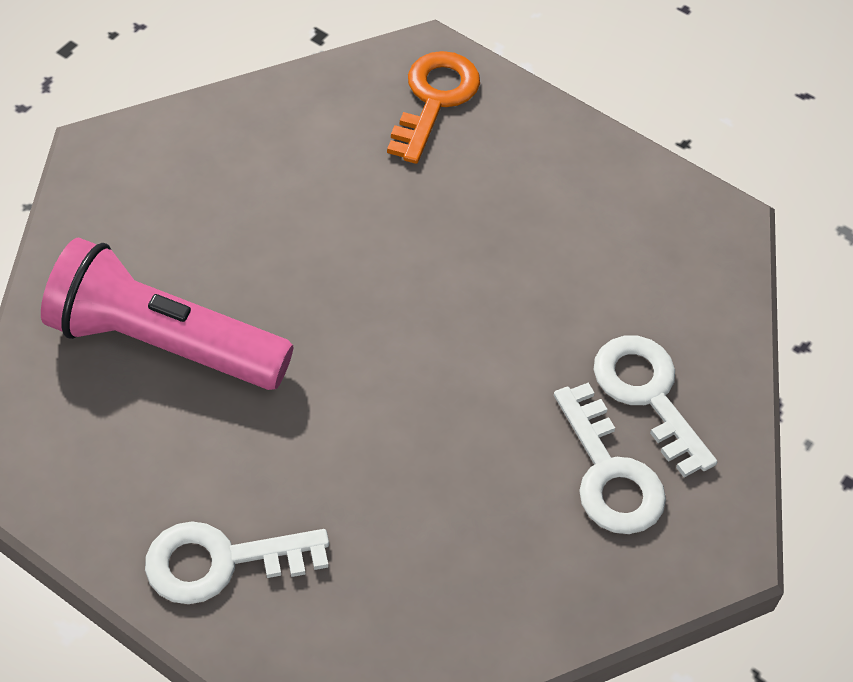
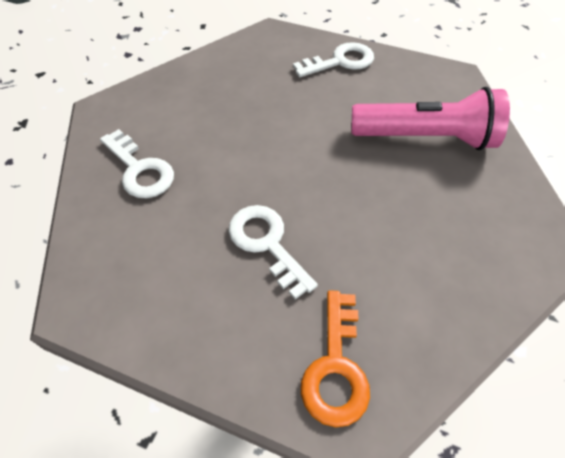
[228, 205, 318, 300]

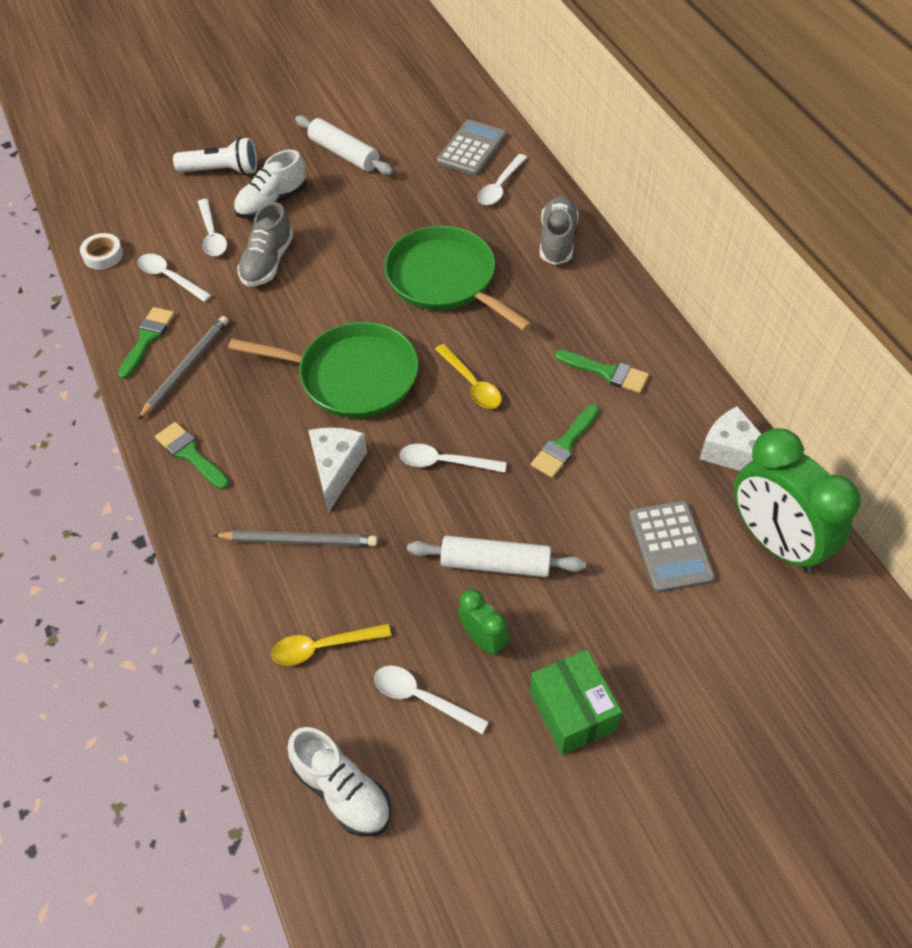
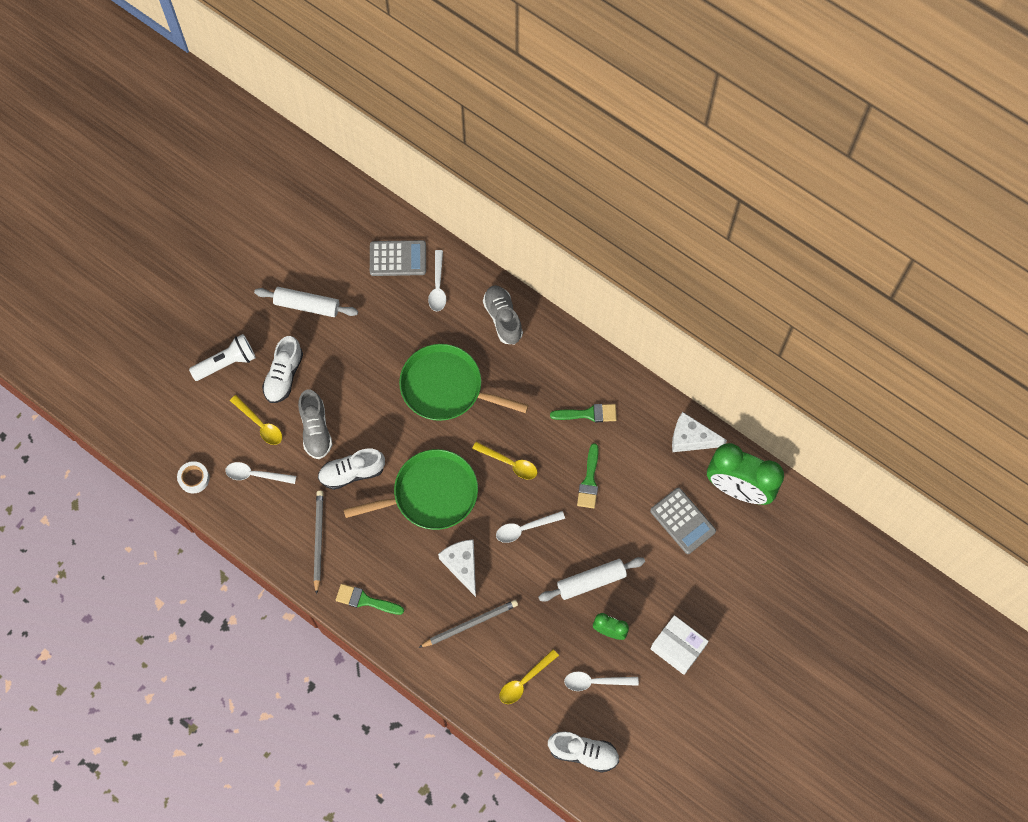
[230, 395, 282, 445]
[318, 448, 385, 490]
[370, 240, 426, 276]
[650, 615, 709, 675]
[118, 307, 175, 379] (first image)

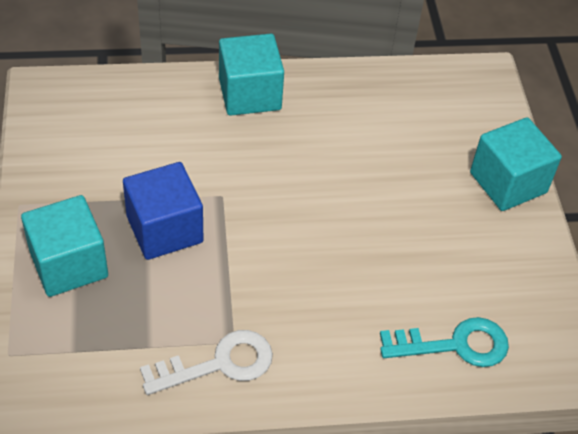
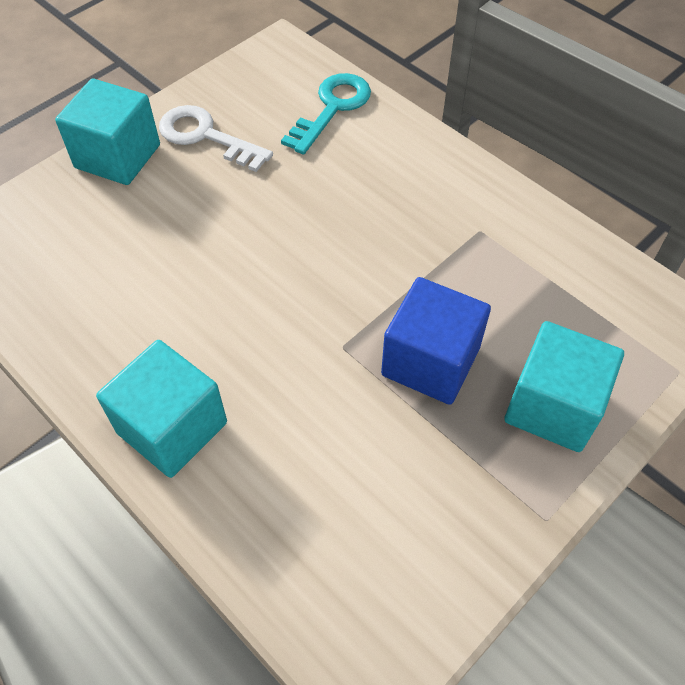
[159, 105, 273, 172]
[281, 73, 371, 154]

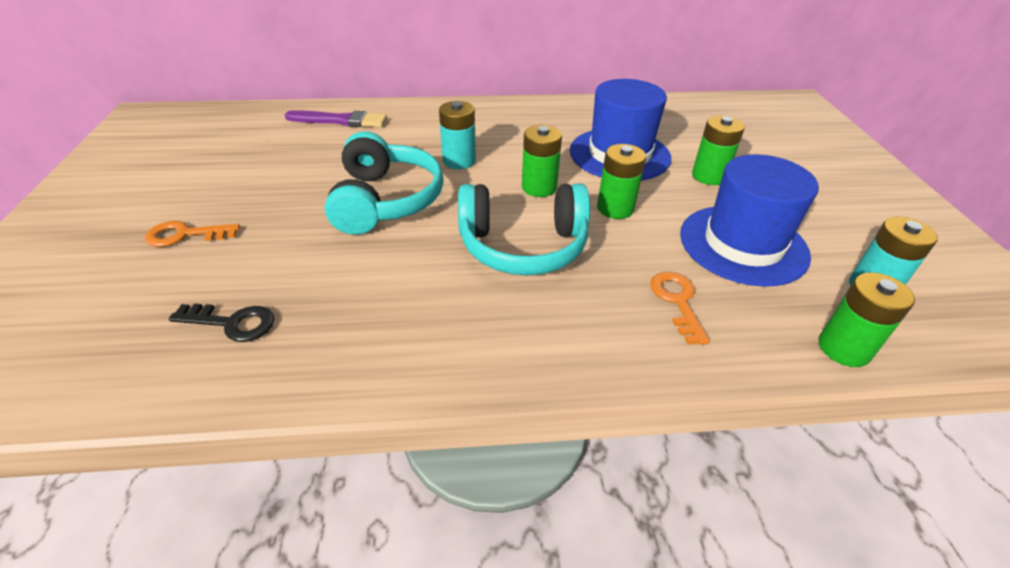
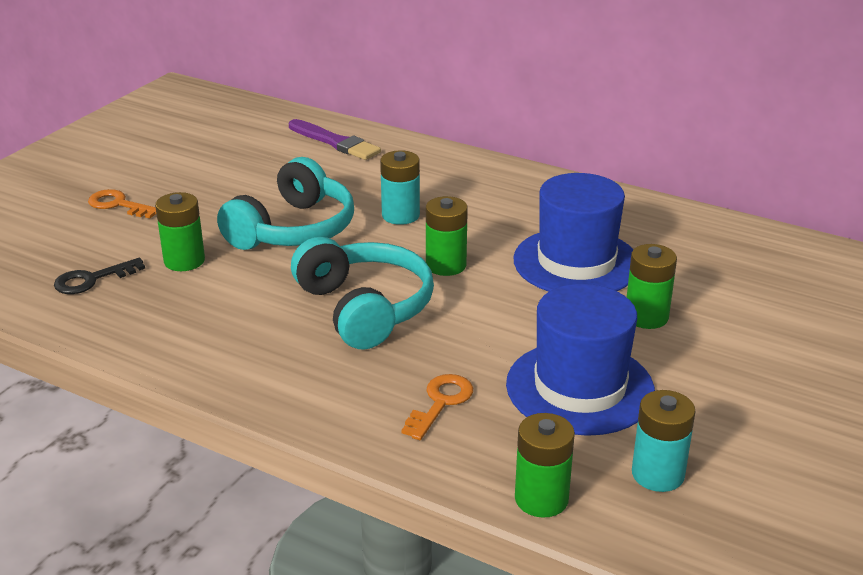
[54, 258, 145, 294]
[155, 192, 205, 271]
[291, 237, 434, 350]

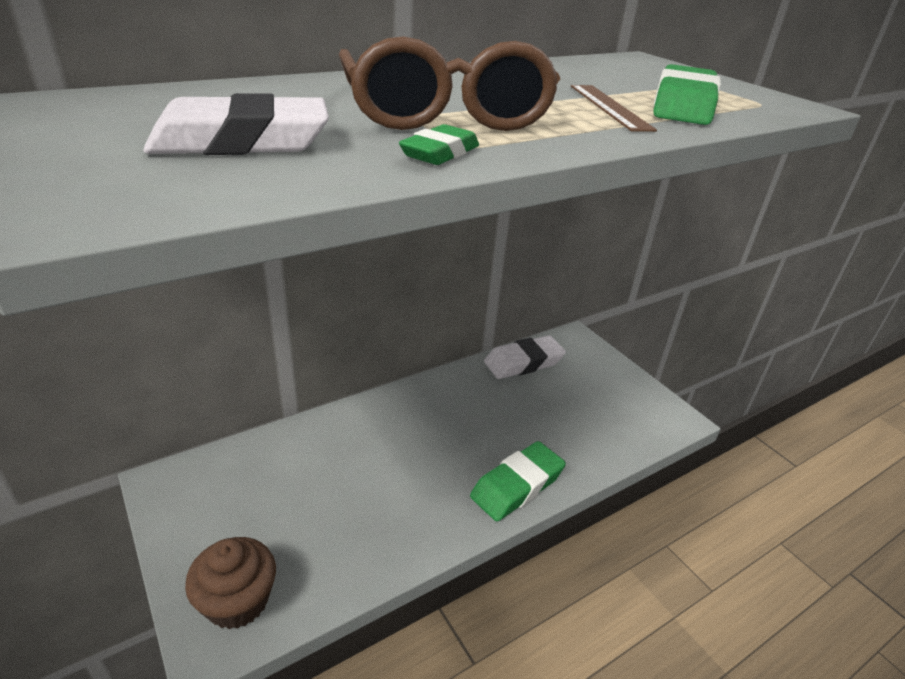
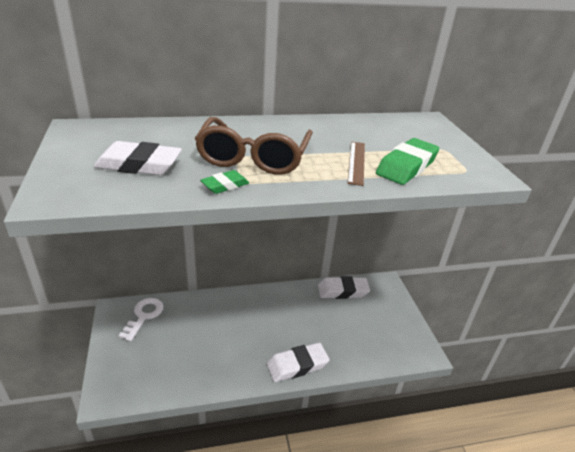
[118, 298, 164, 341]
[266, 342, 329, 382]
[185, 537, 276, 629] (first image)

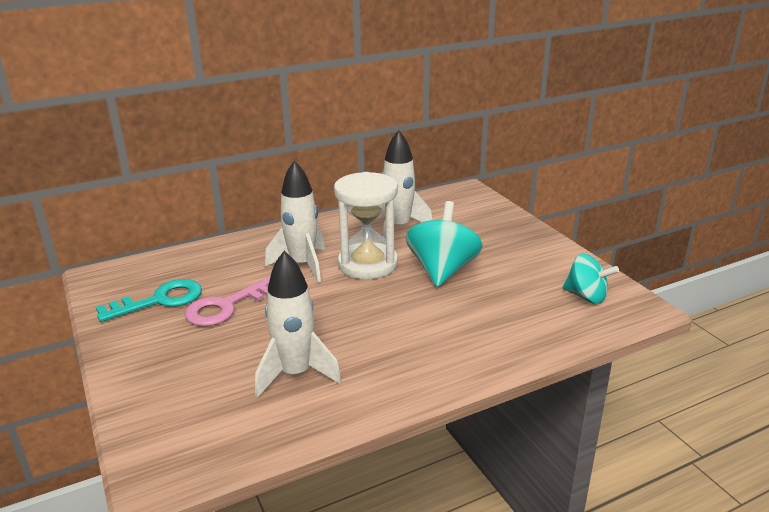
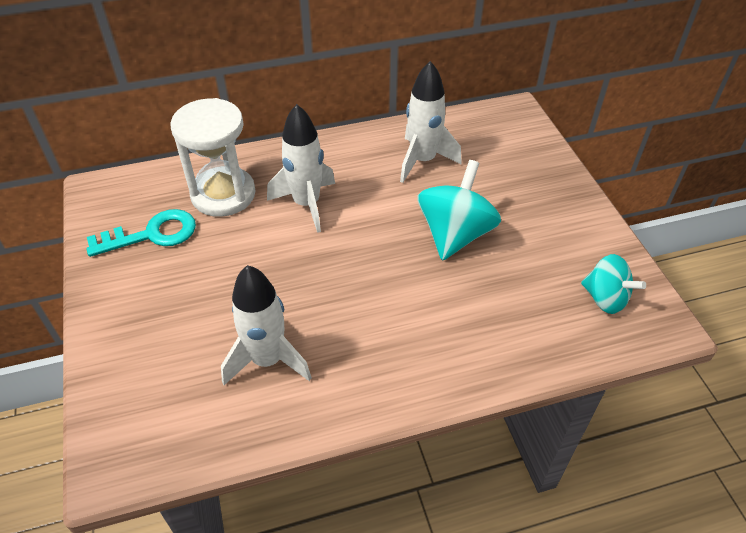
[170, 98, 256, 217]
[185, 276, 270, 326] (first image)

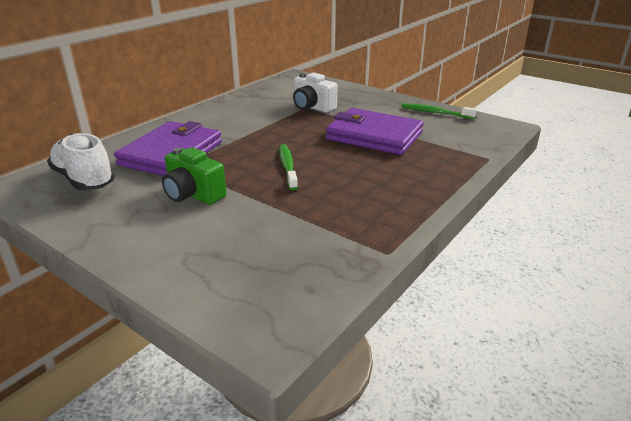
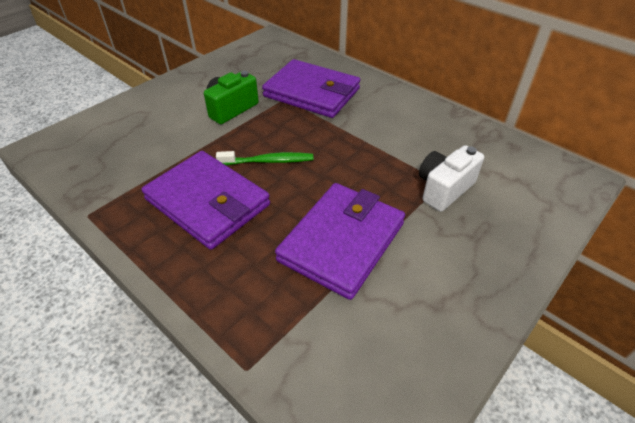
[141, 151, 270, 250]
[47, 133, 115, 191] (first image)
[401, 103, 477, 119] (first image)

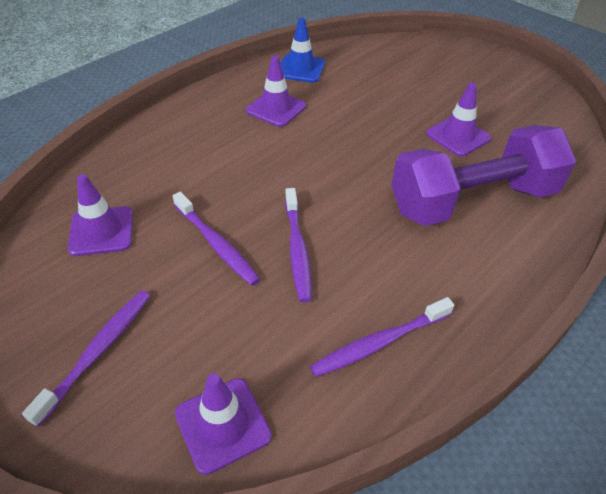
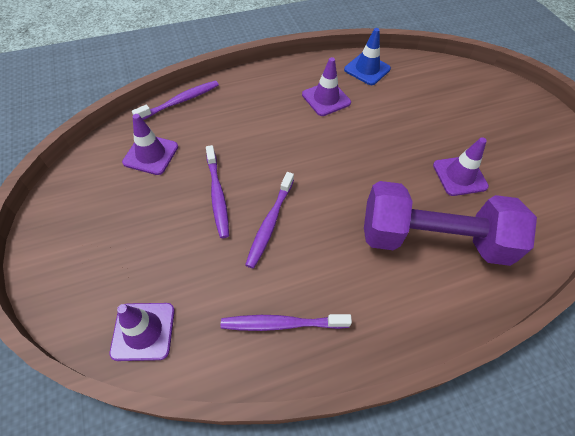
[132, 80, 219, 120]

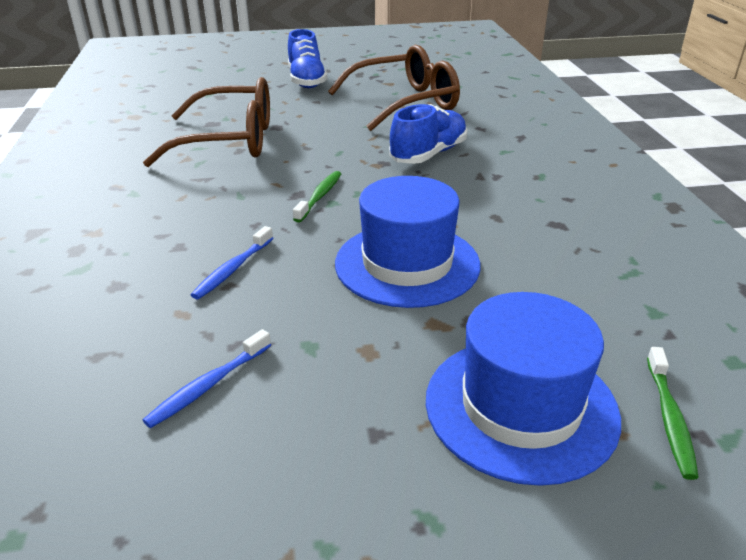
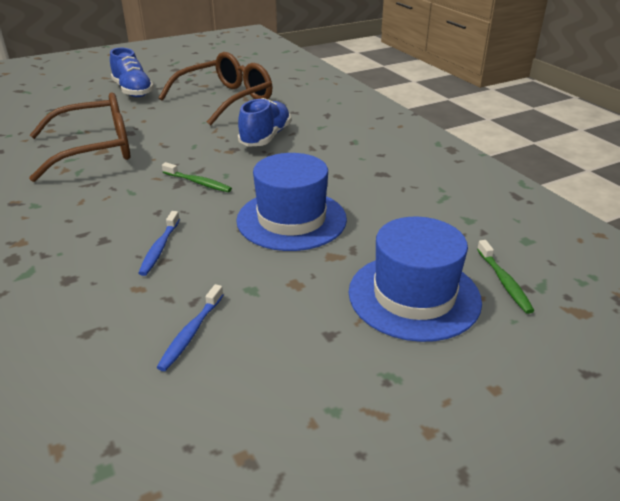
[162, 162, 232, 192]

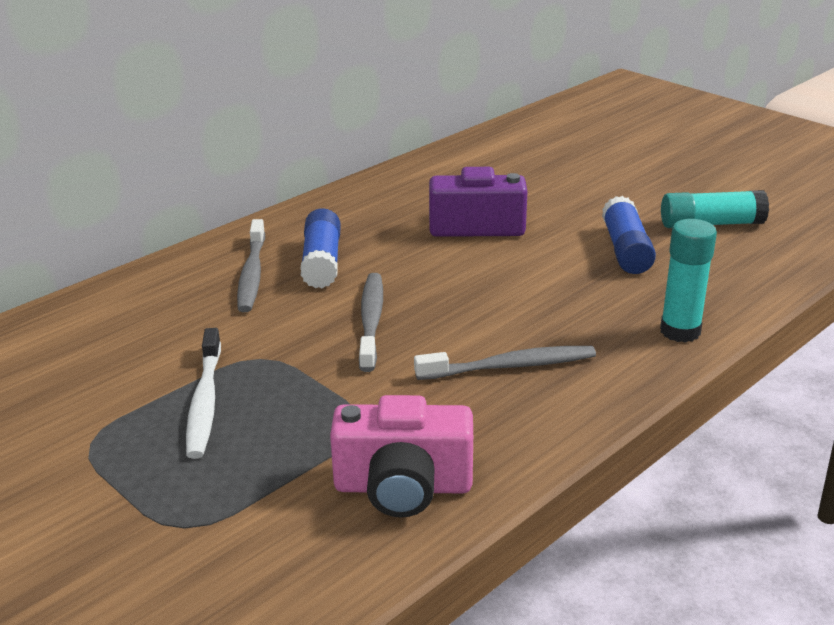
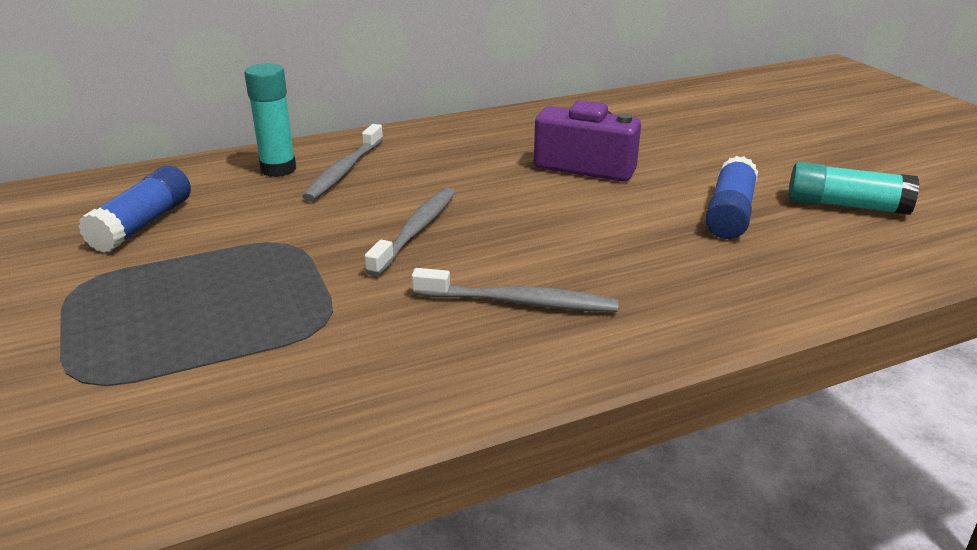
[78, 165, 191, 253]
[244, 63, 296, 177]
[186, 328, 221, 459] (first image)
[330, 395, 473, 517] (first image)

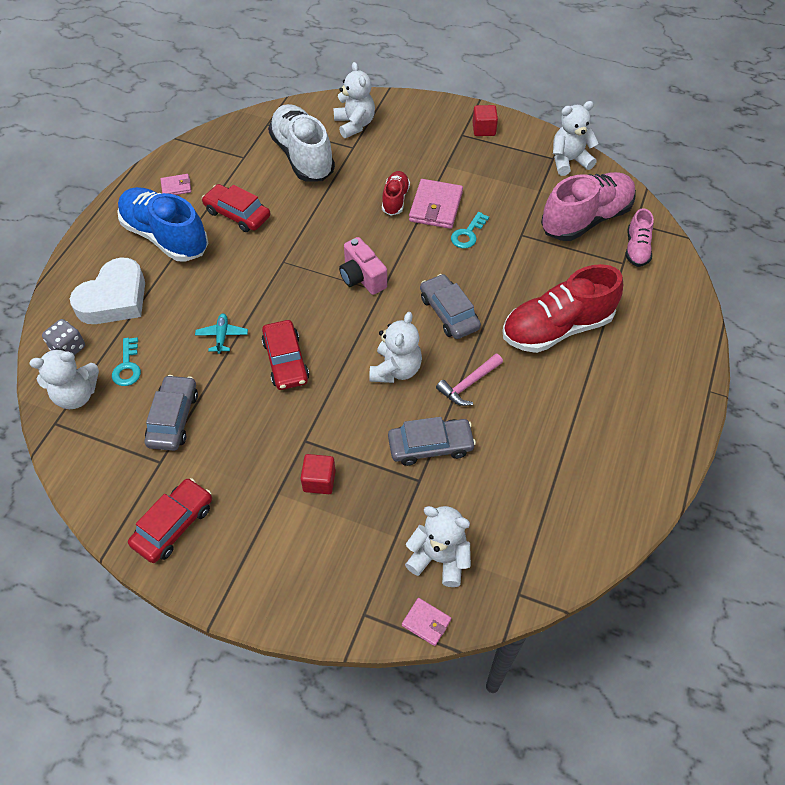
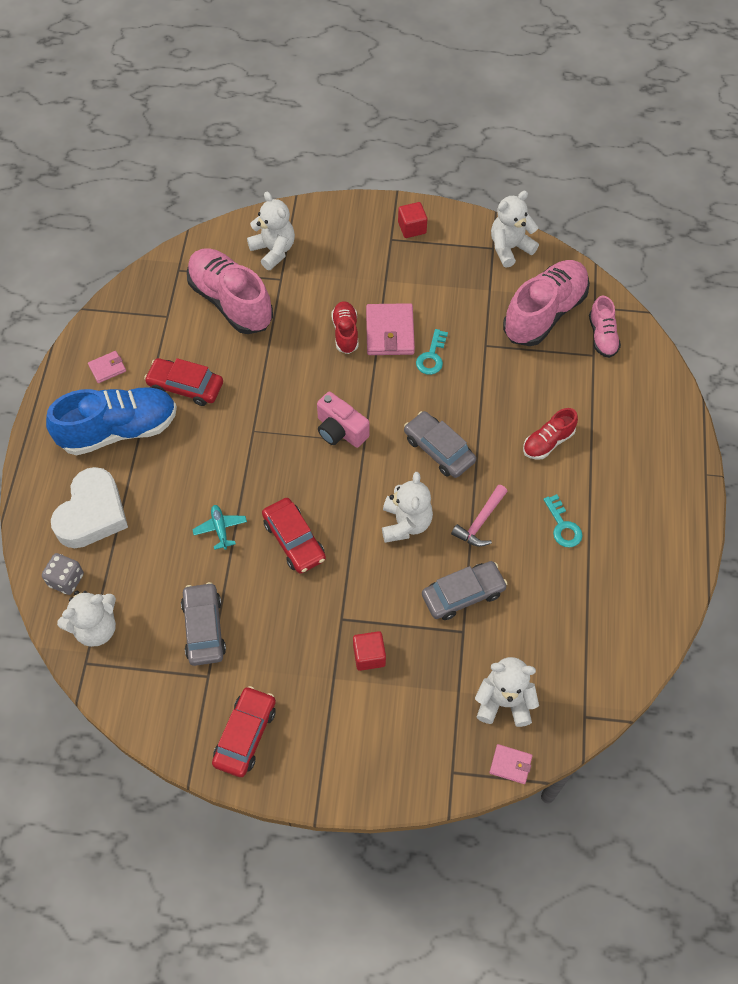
[46, 387, 177, 455]
[187, 248, 273, 334]
[523, 408, 578, 460]
[543, 494, 583, 547]

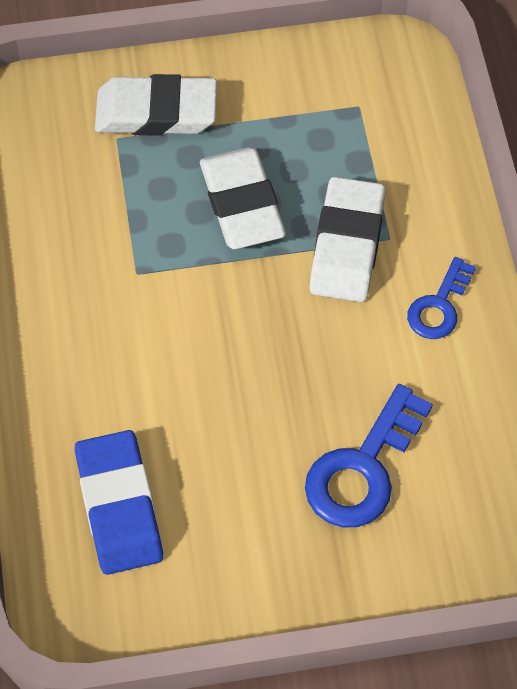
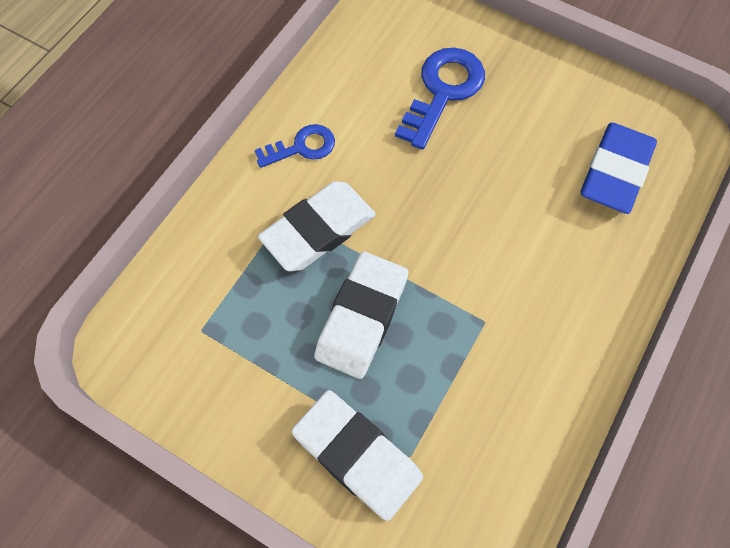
[395, 48, 485, 150]

